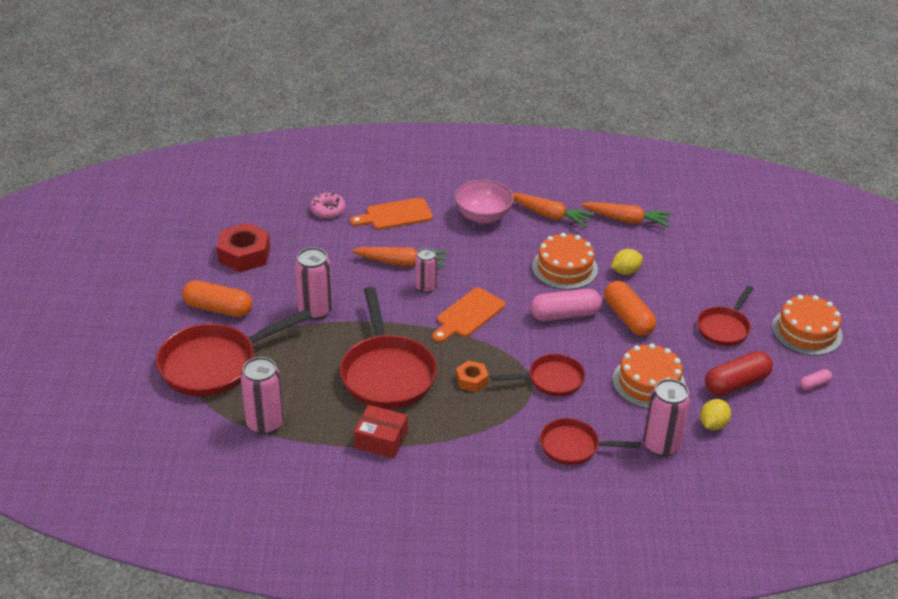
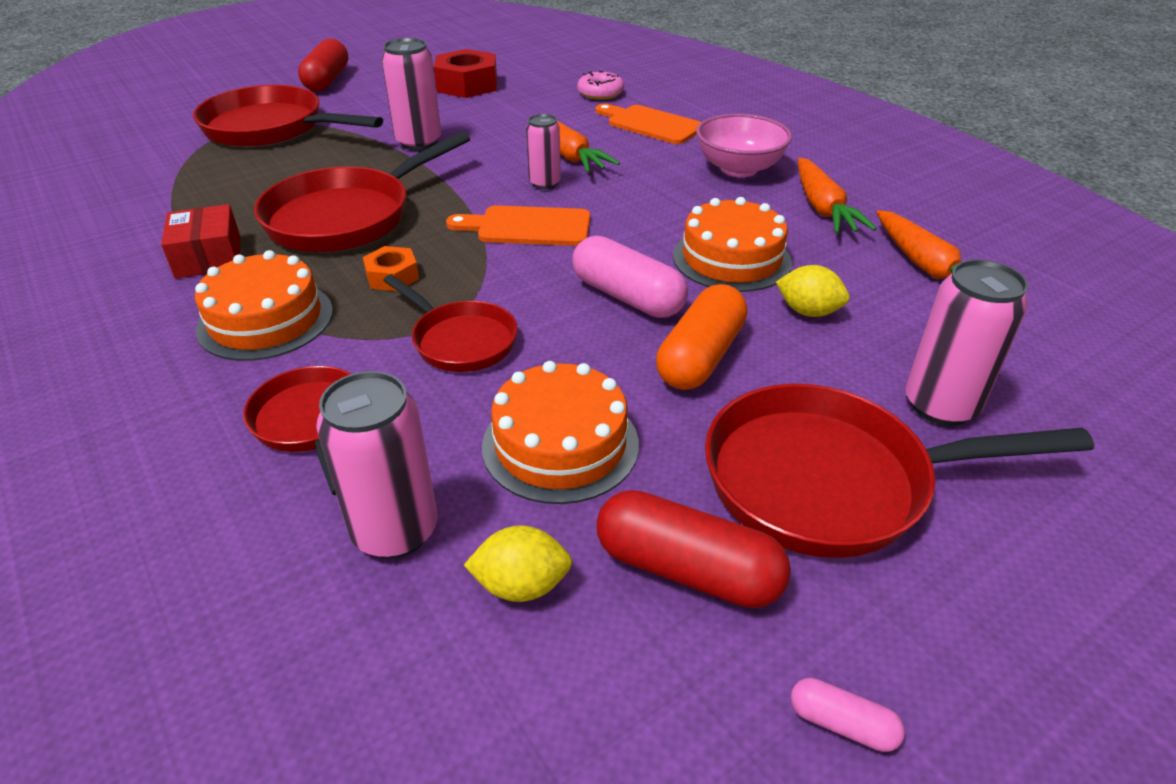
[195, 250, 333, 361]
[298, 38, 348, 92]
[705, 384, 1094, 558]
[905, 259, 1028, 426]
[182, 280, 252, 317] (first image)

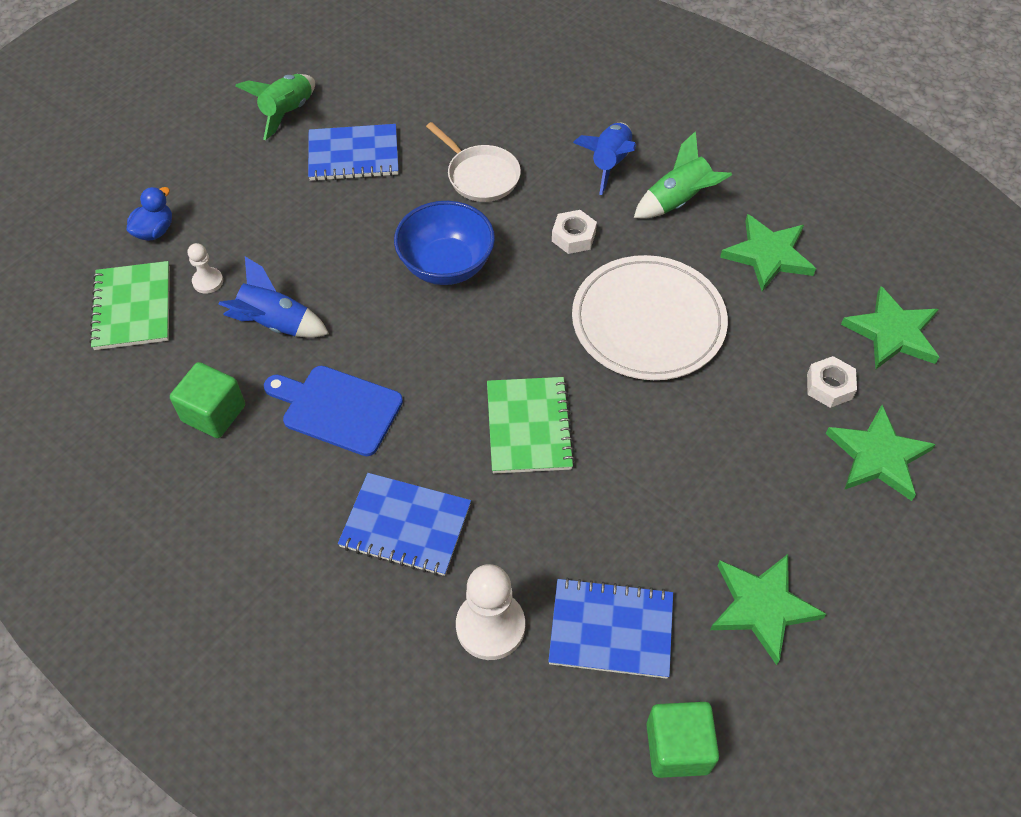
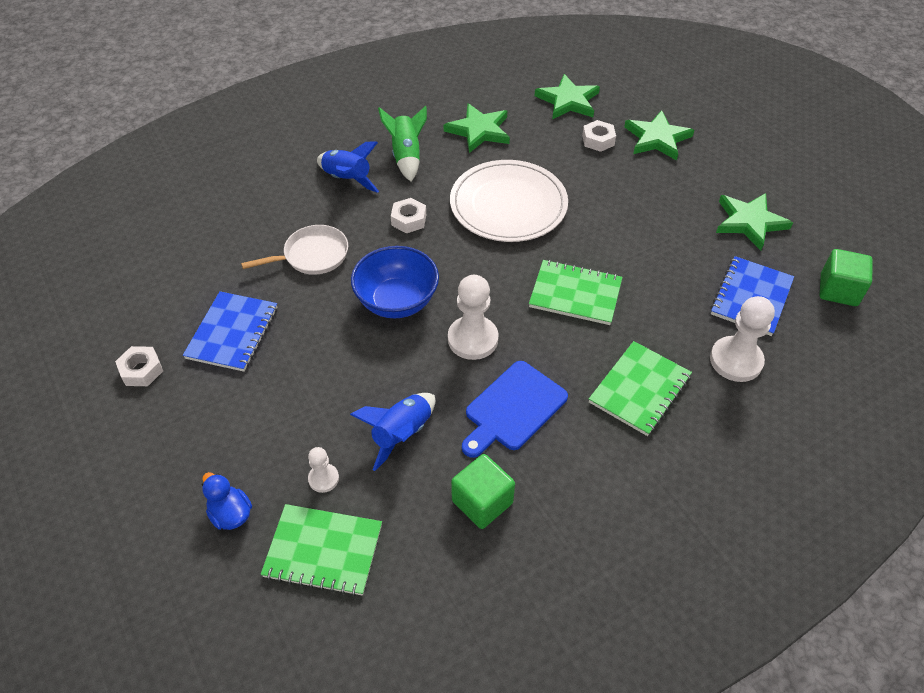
[115, 346, 163, 386]
[448, 275, 498, 360]
[589, 341, 692, 436]

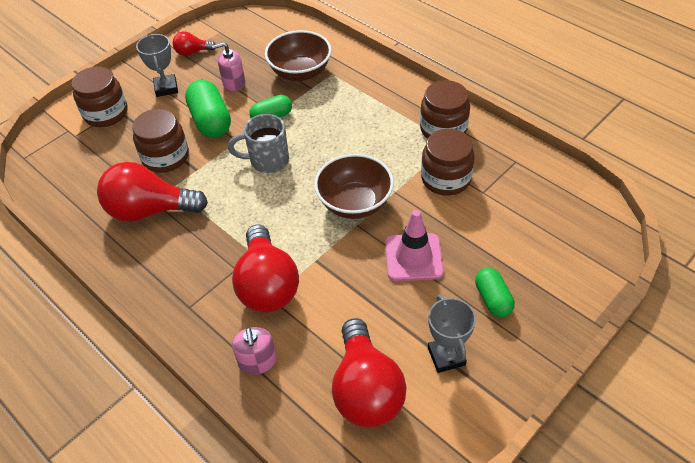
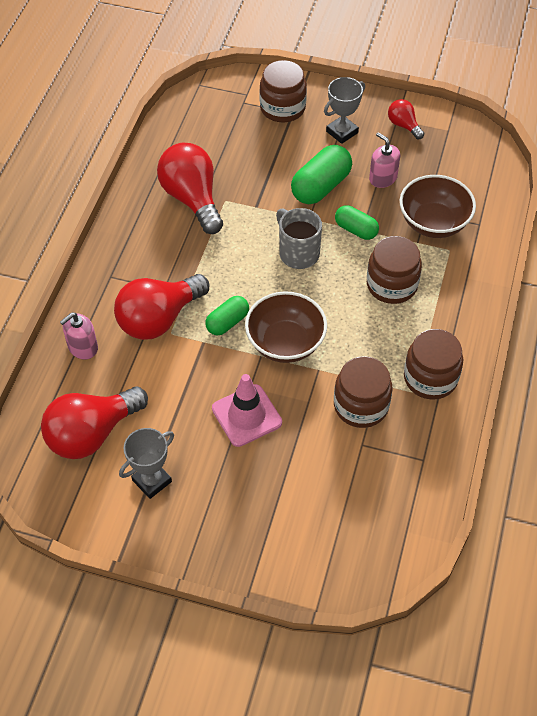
[205, 296, 249, 335]
[367, 236, 422, 304]

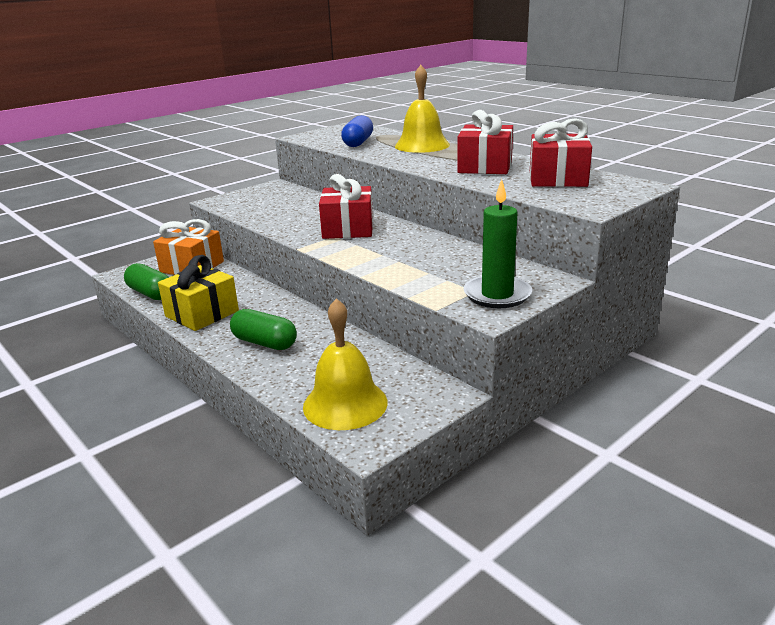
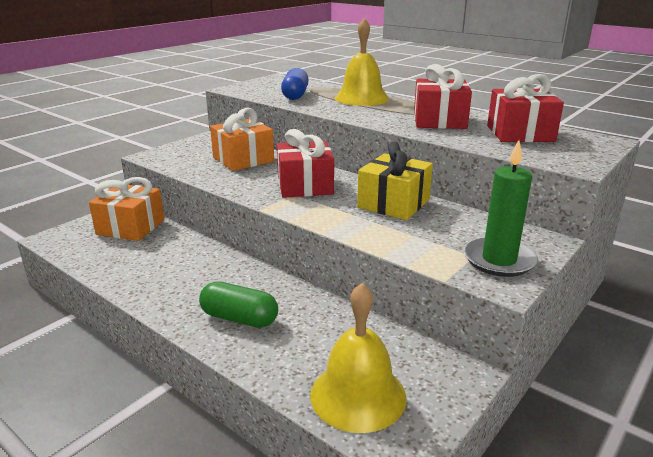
[210, 108, 274, 171]
[357, 142, 433, 220]
[124, 263, 169, 300] (first image)

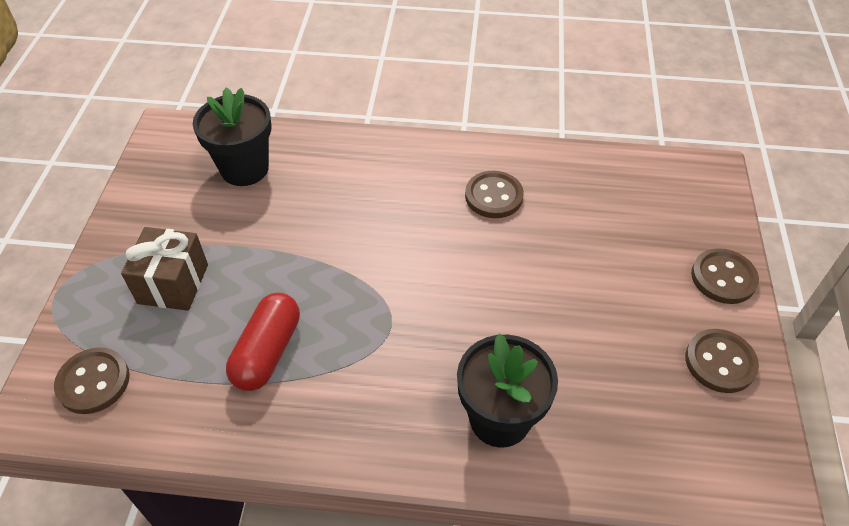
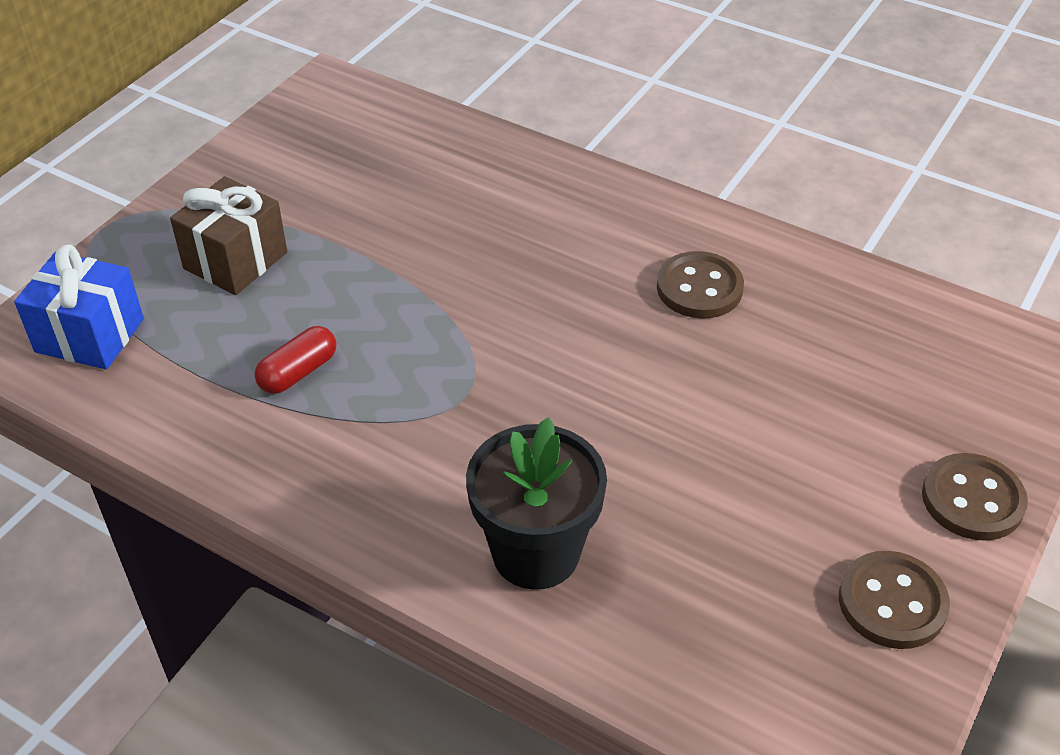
[14, 244, 144, 369]
[255, 326, 336, 394]
[193, 87, 272, 186] (first image)

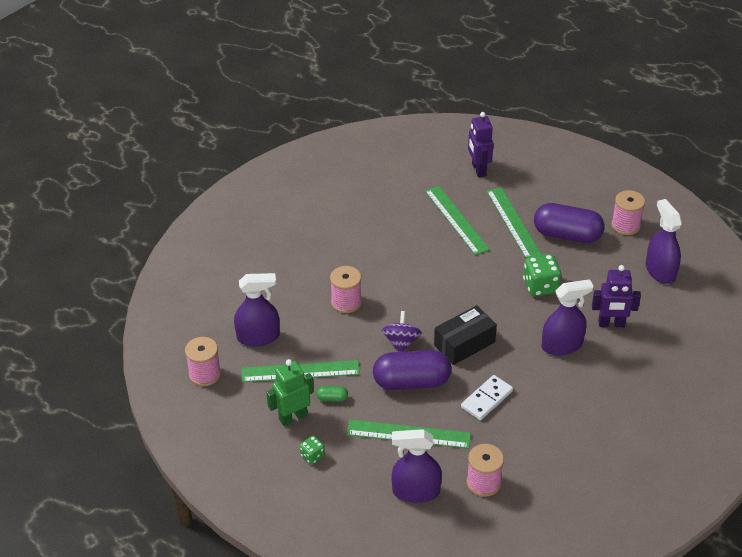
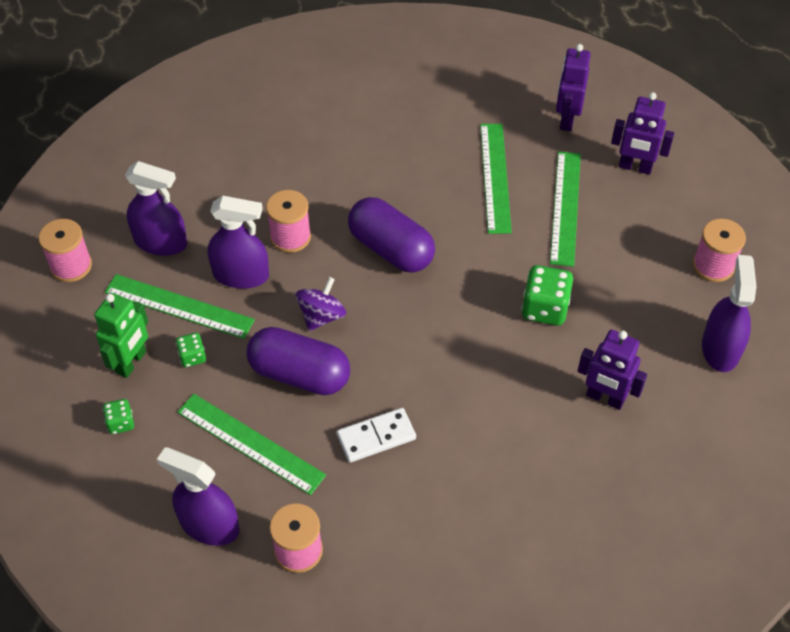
[94, 293, 148, 378]
[176, 333, 206, 367]
[208, 196, 269, 289]
[348, 197, 435, 272]
[611, 92, 674, 175]
[434, 305, 497, 365] (first image)

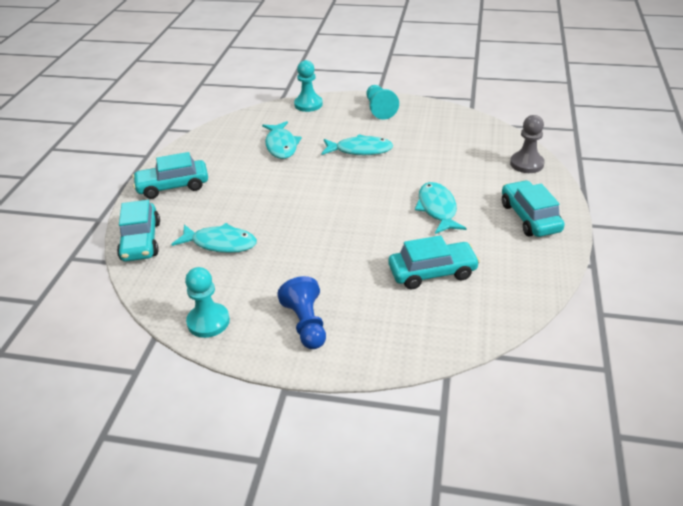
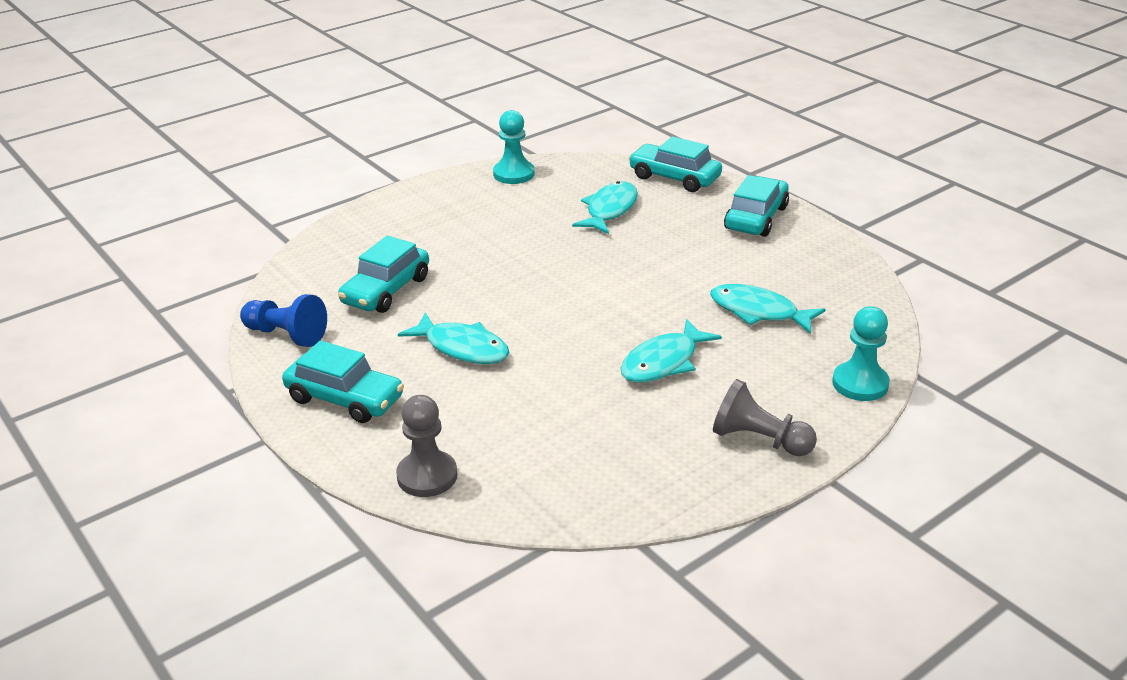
[240, 294, 327, 347]
[572, 181, 638, 234]
[713, 379, 817, 456]

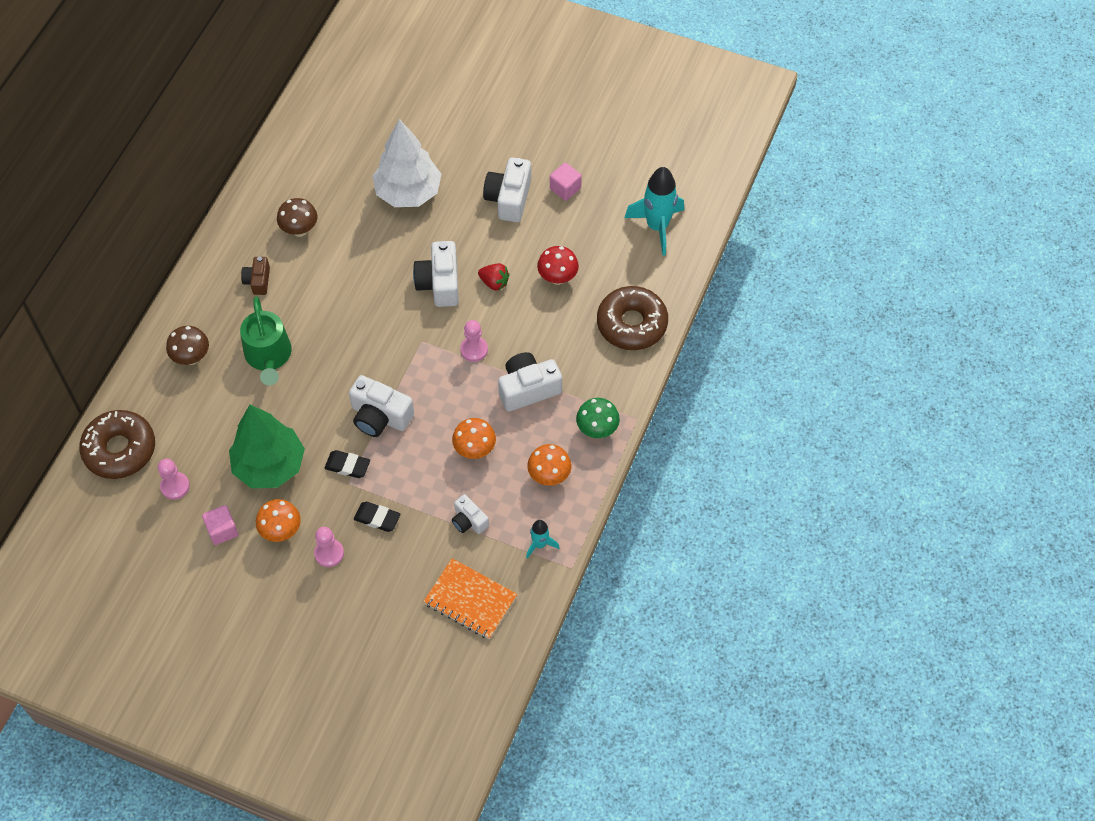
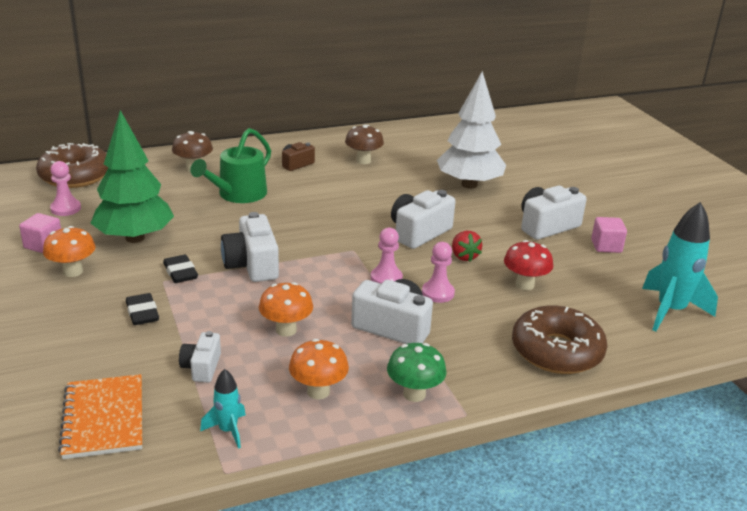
[422, 242, 455, 303]

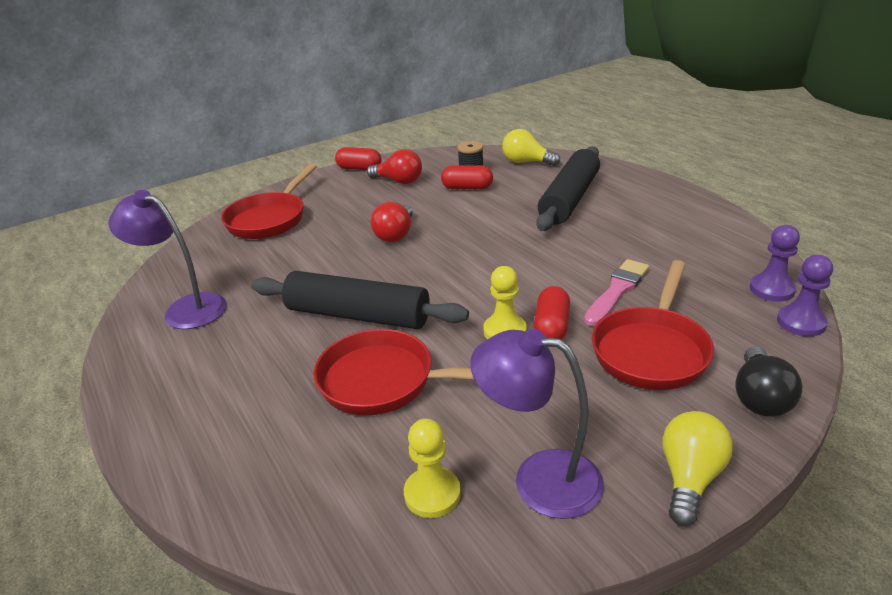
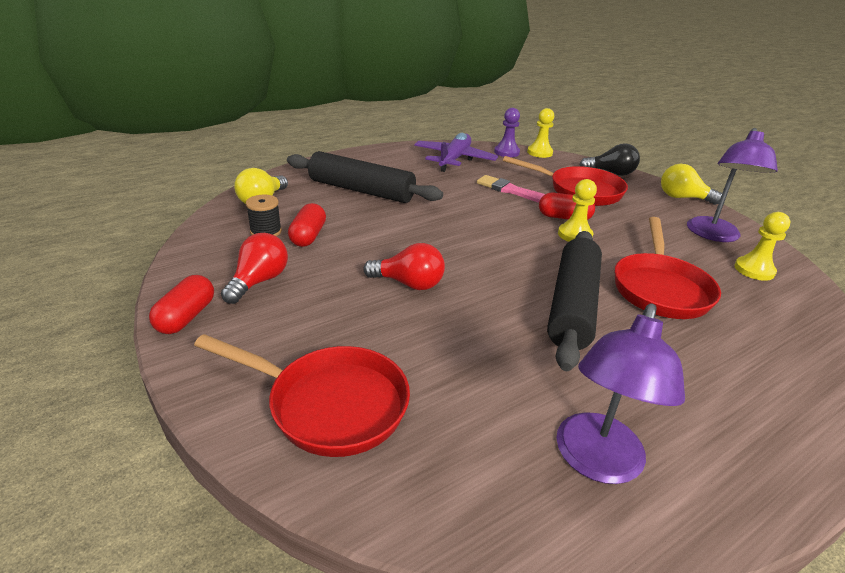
[414, 133, 498, 172]
[527, 108, 554, 158]

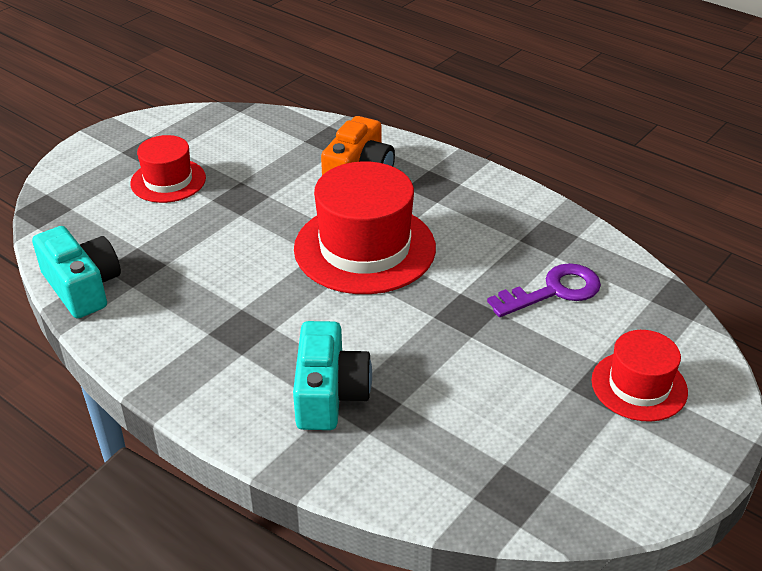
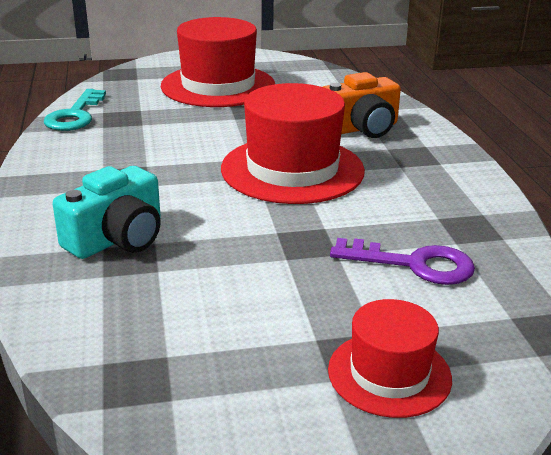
[44, 89, 106, 131]
[161, 17, 275, 107]

